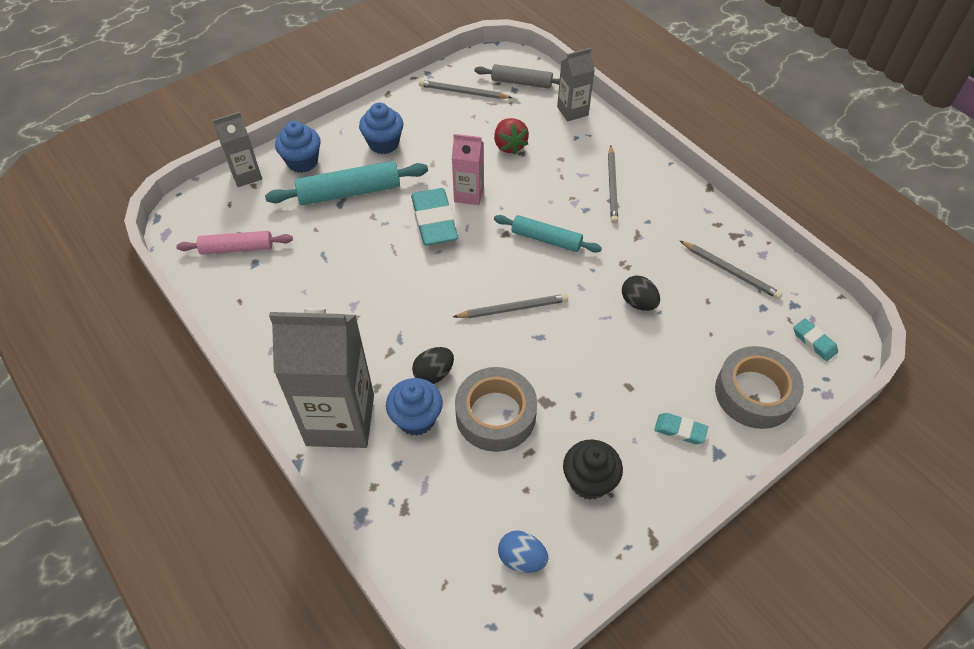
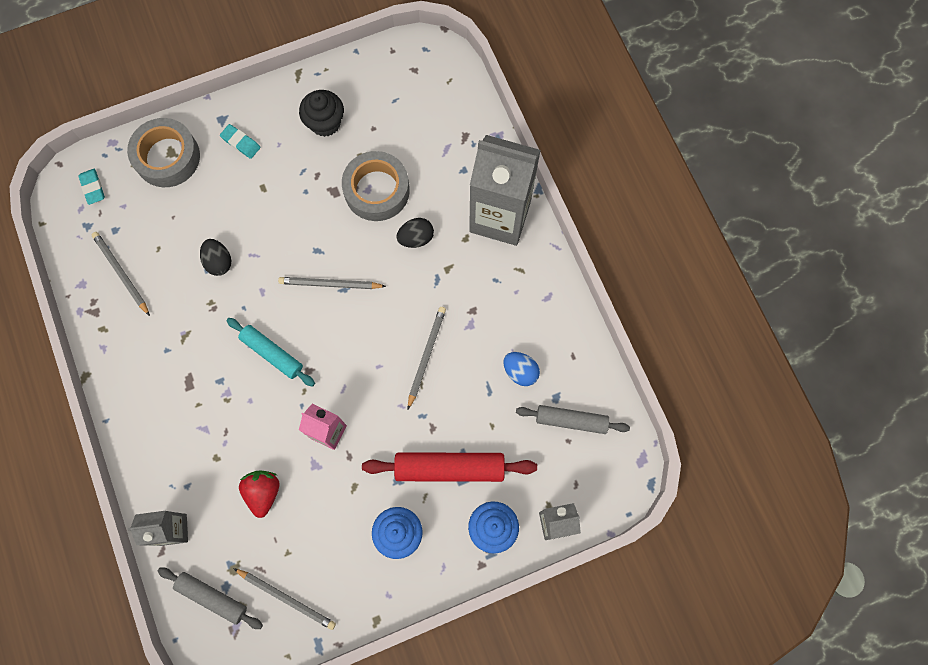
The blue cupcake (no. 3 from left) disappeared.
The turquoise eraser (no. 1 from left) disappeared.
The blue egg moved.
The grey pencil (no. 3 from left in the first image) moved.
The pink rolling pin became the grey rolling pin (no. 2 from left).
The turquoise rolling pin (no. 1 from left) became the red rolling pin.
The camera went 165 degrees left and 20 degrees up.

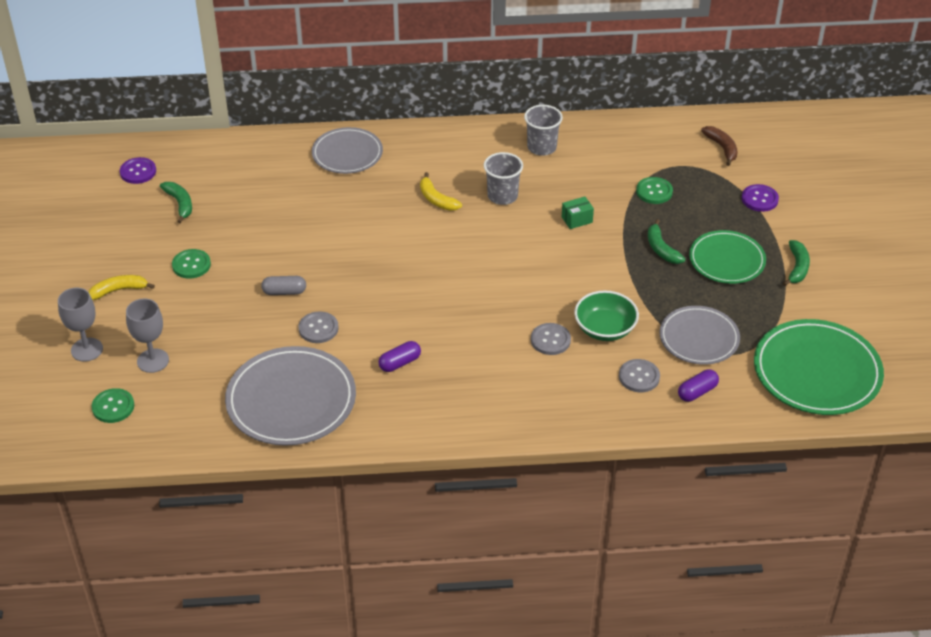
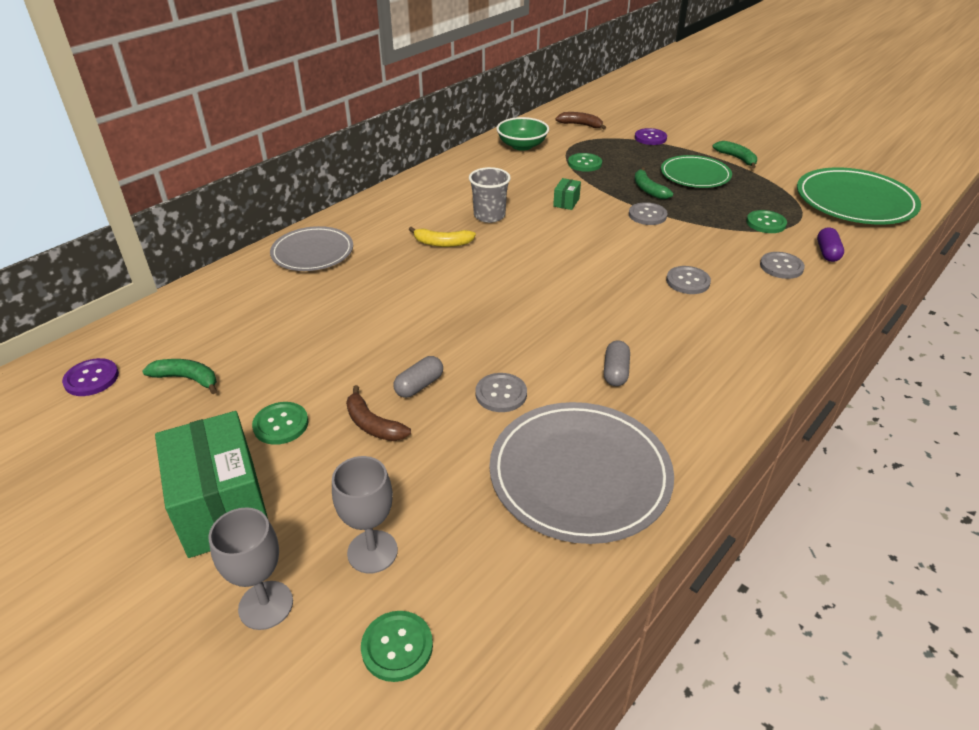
The grey cup (no. 2 from left) disappeared.
The brown banana (no. 1 from left) appeared.
The grey button (no. 2 from left) appeared.
The green bowl moved.
The yellow banana (no. 1 from left) was replaced by the green box (no. 1 from left).
The grey plate (no. 3 from left) was replaced by the green button (no. 4 from left).
The purple capsule (no. 1 from left) became the grey capsule (no. 2 from left).
The green banana (no. 2 from left) turned 45 degrees clockwise.
The camera went 45 degrees left and 5 degrees down.

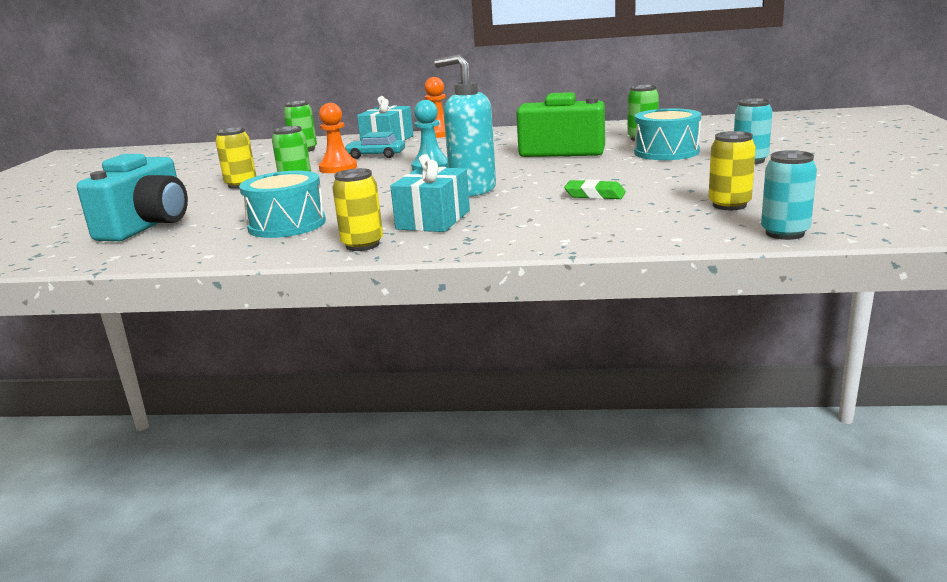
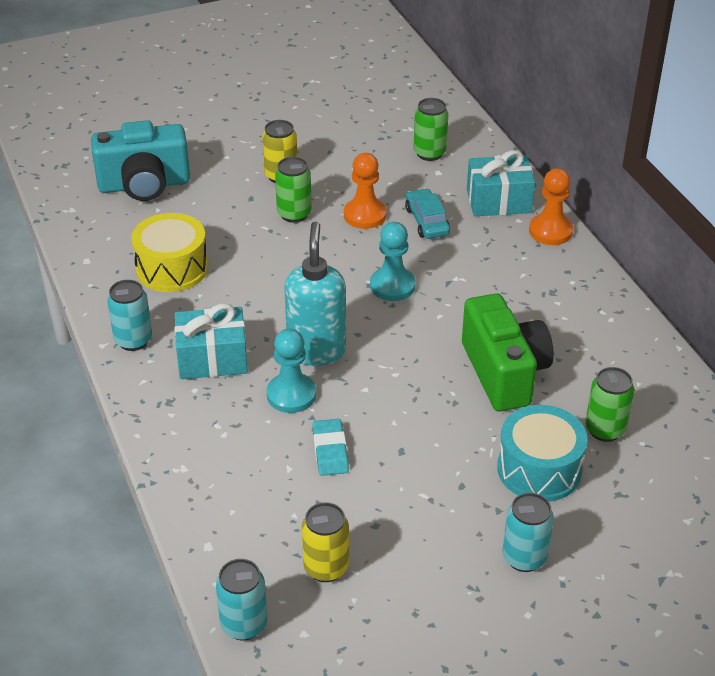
The turquoise pawn (no. 1 from left) appeared.
The turquoise drum (no. 1 from left) became the yellow drum.
The yellow can (no. 2 from left) became the turquoise can (no. 1 from left).
The green eraser became the turquoise eraser.
The camera went 60 degrees right and 20 degrees up.

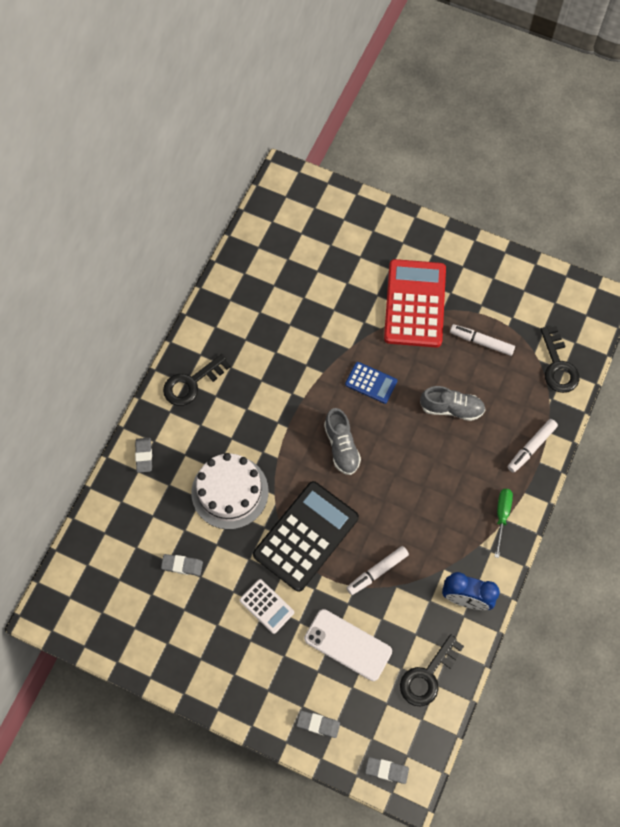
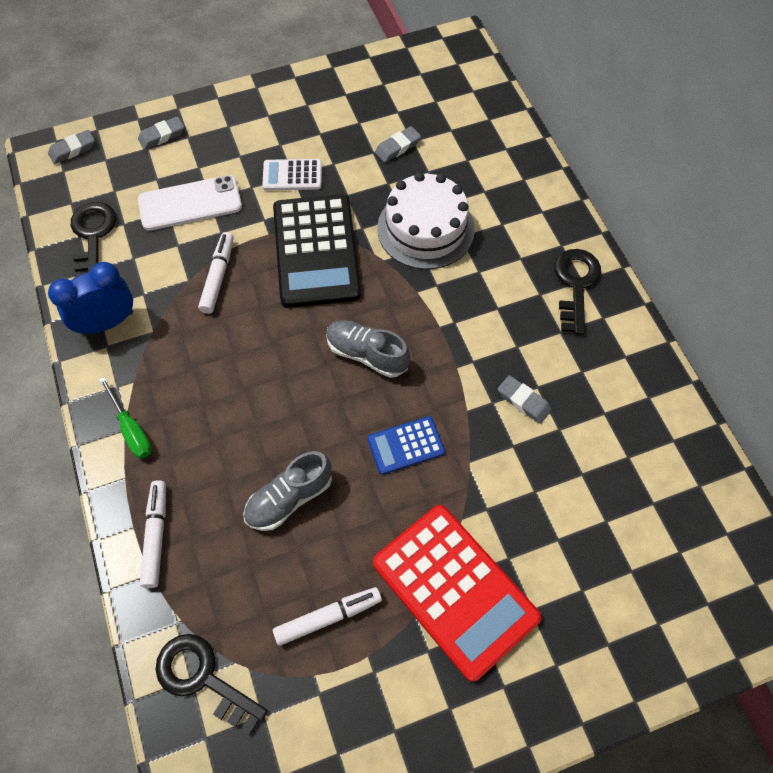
The grey eraser (no. 1 from left in the first image) moved.
The camera went 135 degrees right and 5 degrees down.

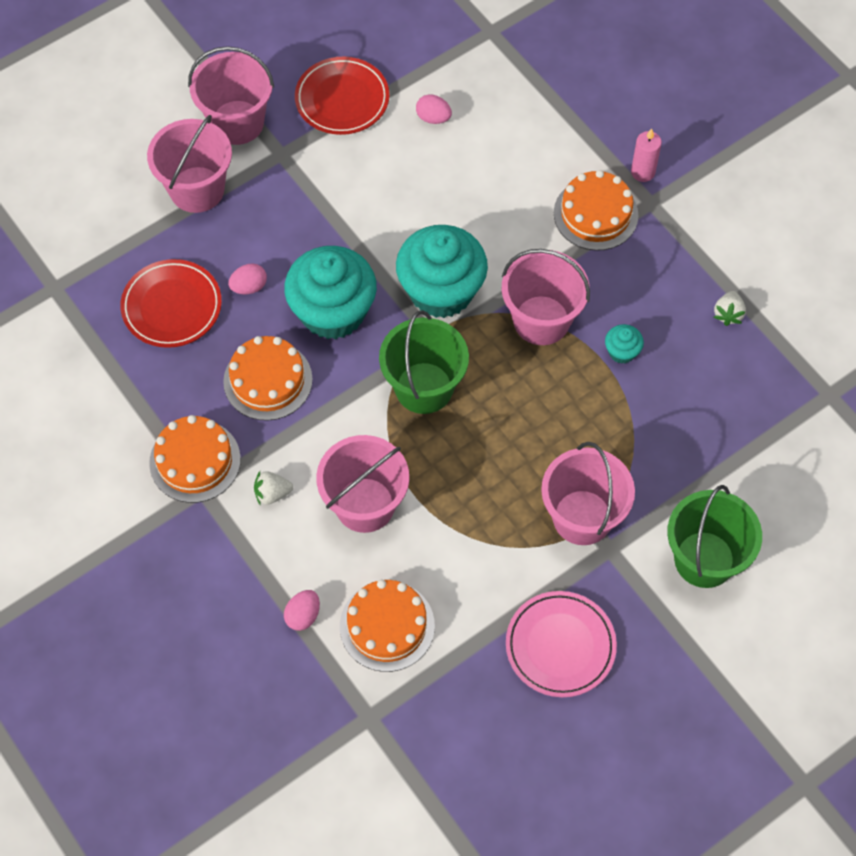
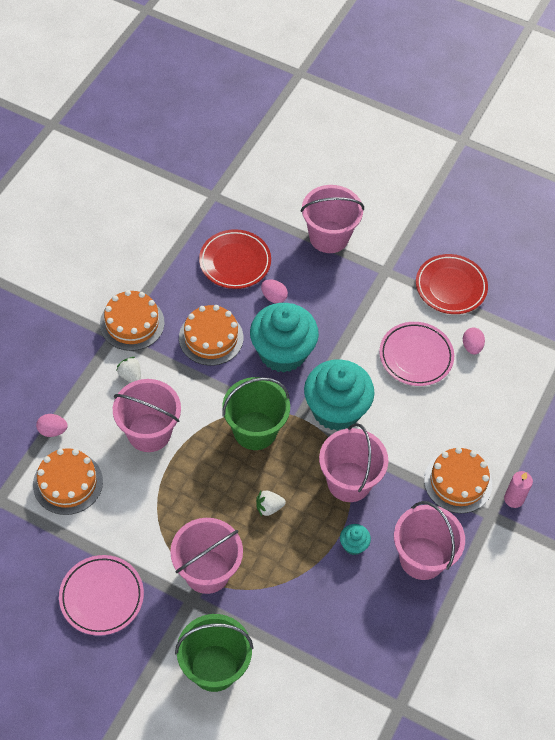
The pink plate (no. 2 from left) appeared.
The pink bucket (no. 2 from left in the first image) moved.
The white strawberry (no. 2 from left) moved.
The camera went 60 degrees right and 5 degrees down.

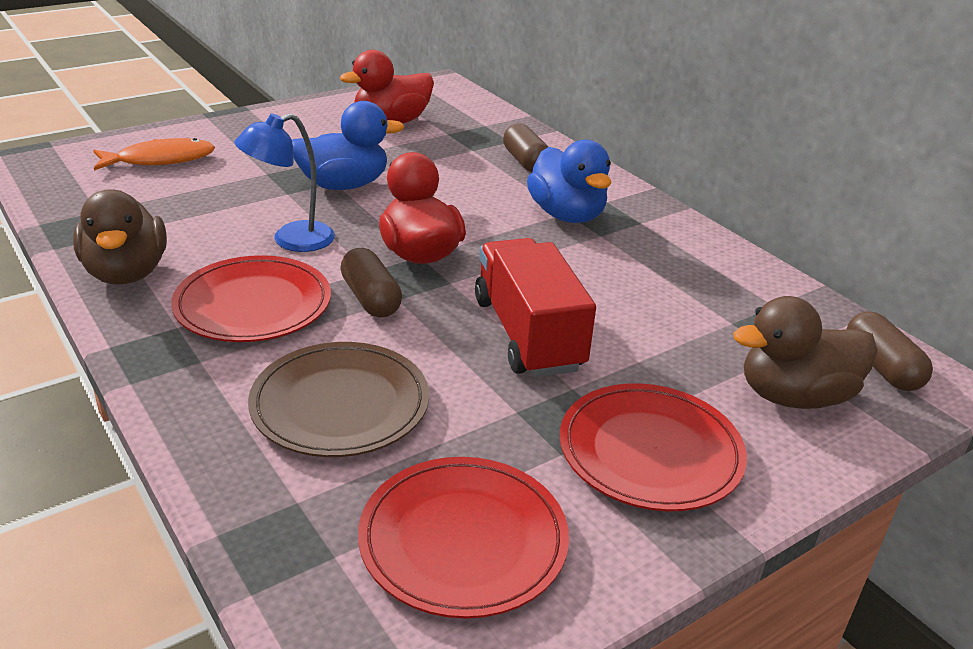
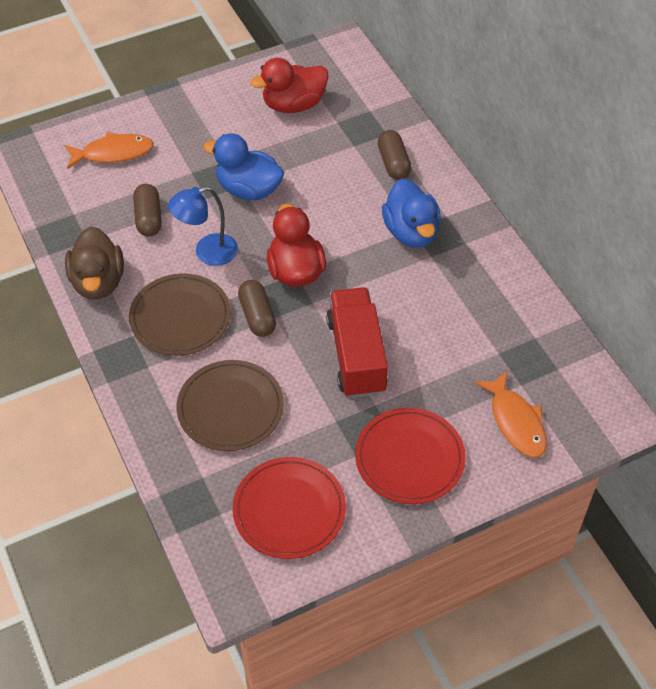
The brown capsule (no. 3 from left in the first image) moved.
The brown duck (no. 2 from left) was replaced by the orange fish (no. 2 from left).
The red plate (no. 1 from left) became the brown plate (no. 1 from left).
The blue duck (no. 1 from left) turned 150 degrees counterclockwise.
The camera went 10 degrees right and 20 degrees up.

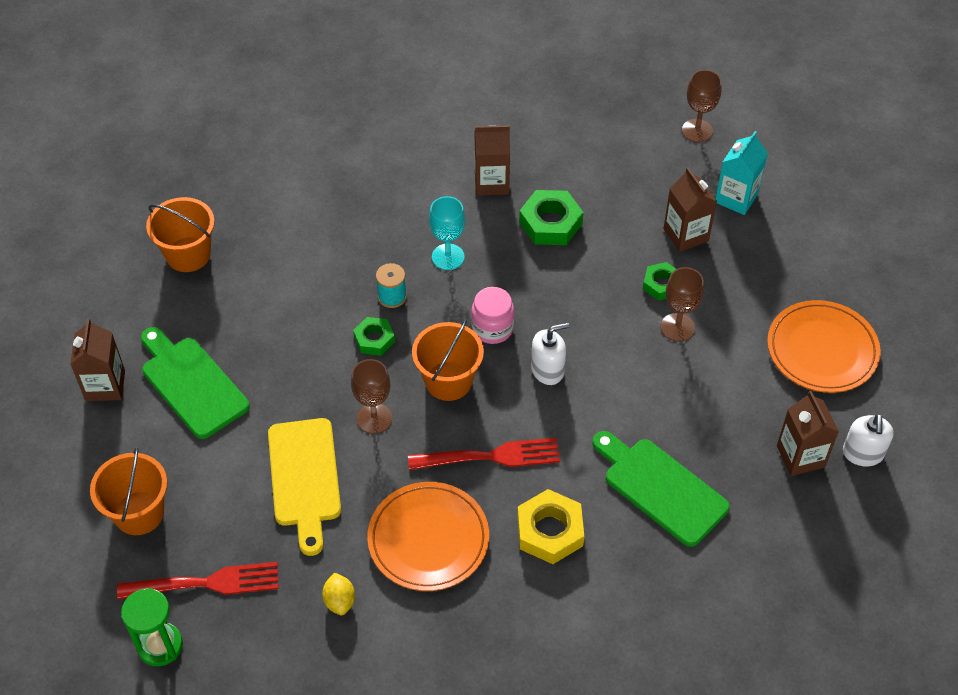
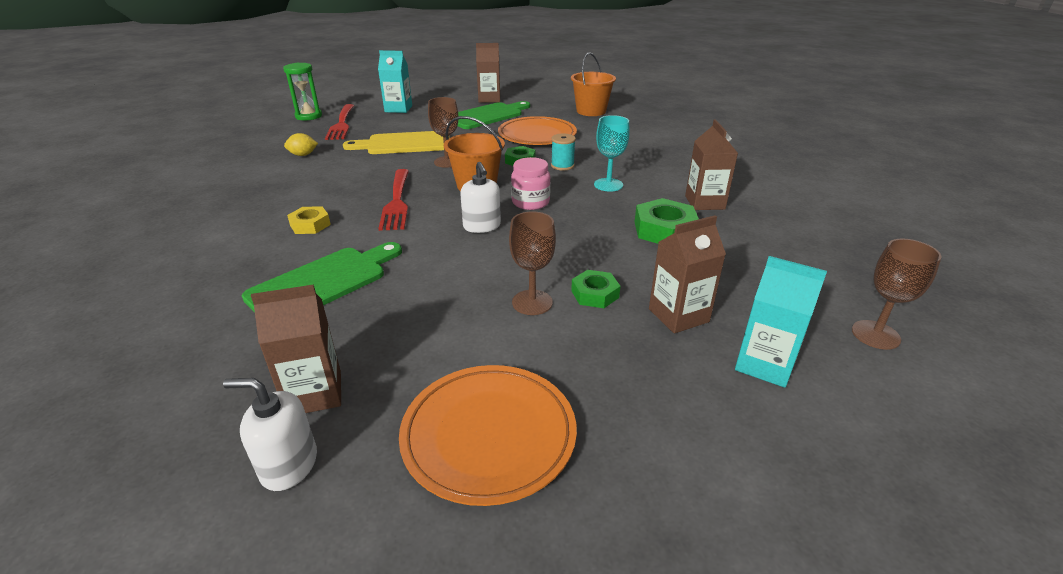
The orange plate (no. 1 from left in the first image) moved.
The orange bucket (no. 1 from left) was replaced by the turquoise carton (no. 1 from left).
The yellow nut changed to 0.62 times the size.
The camera went 90 degrees right and 20 degrees down.

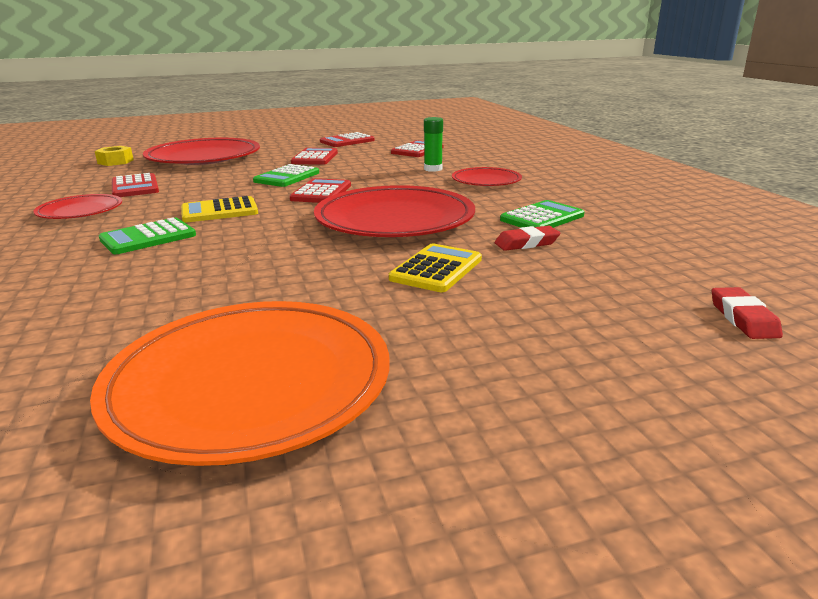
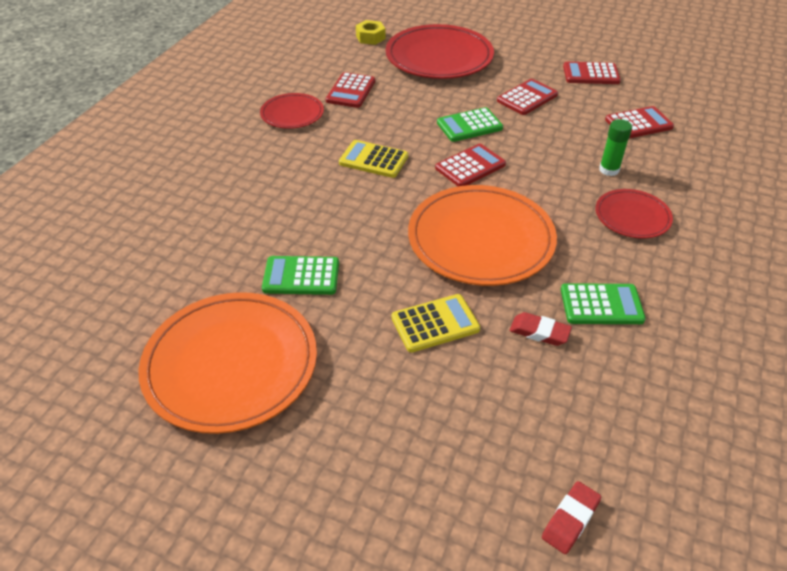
The green calculator (no. 1 from left) moved.
The red plate (no. 3 from left) became the orange plate (no. 2 from left).
The camera went 40 degrees right and 20 degrees up.

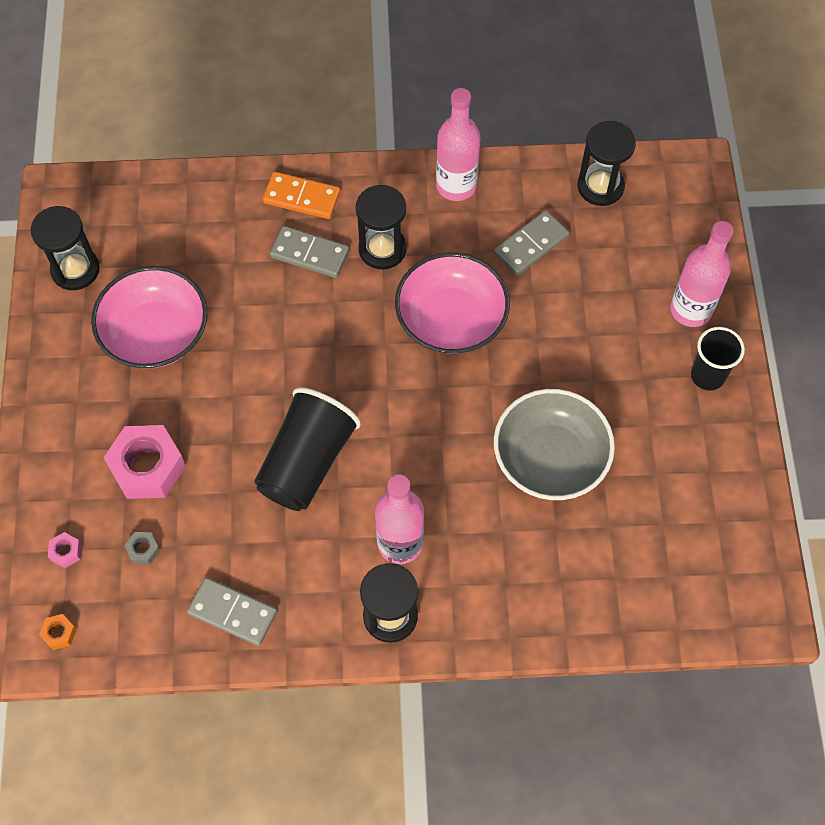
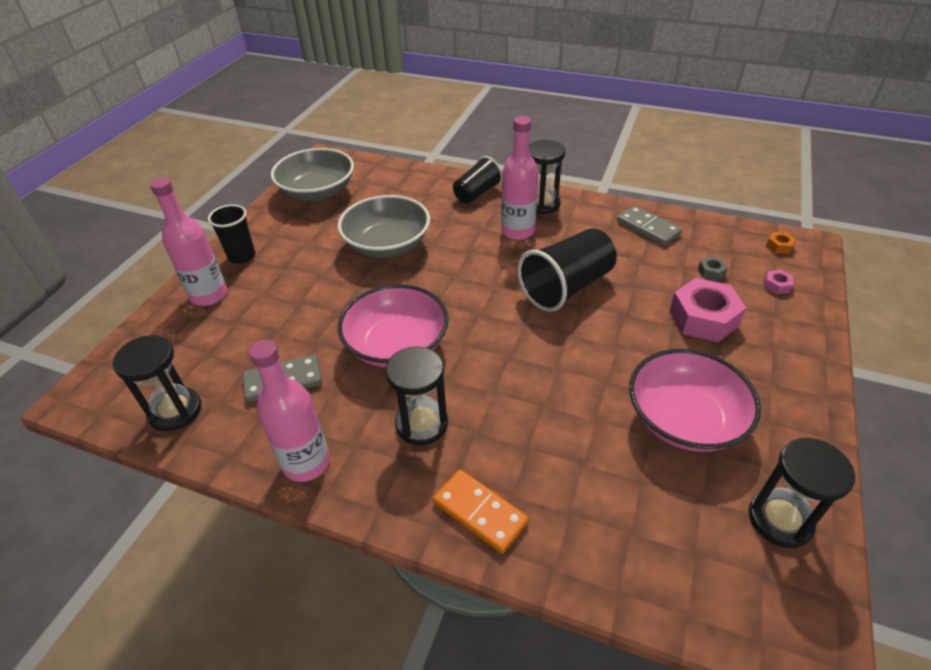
The grey domino (no. 2 from left) disappeared.
The grey bowl (no. 1 from left) appeared.
The black cup (no. 2 from left) appeared.
The camera went 155 degrees left and 20 degrees down.

